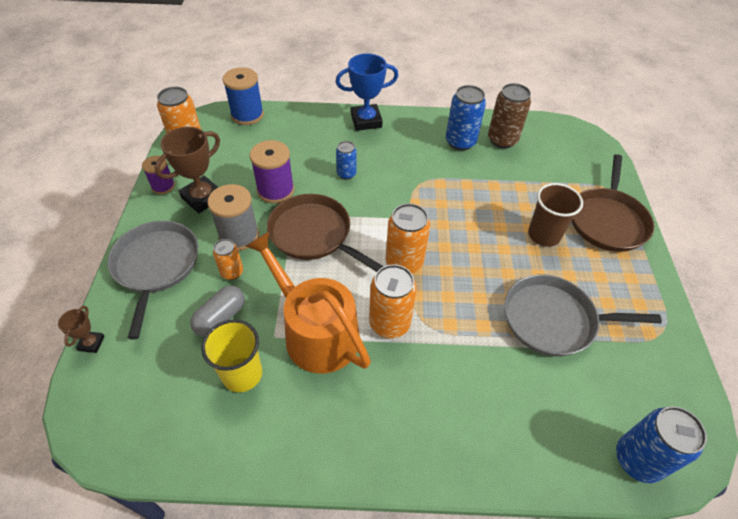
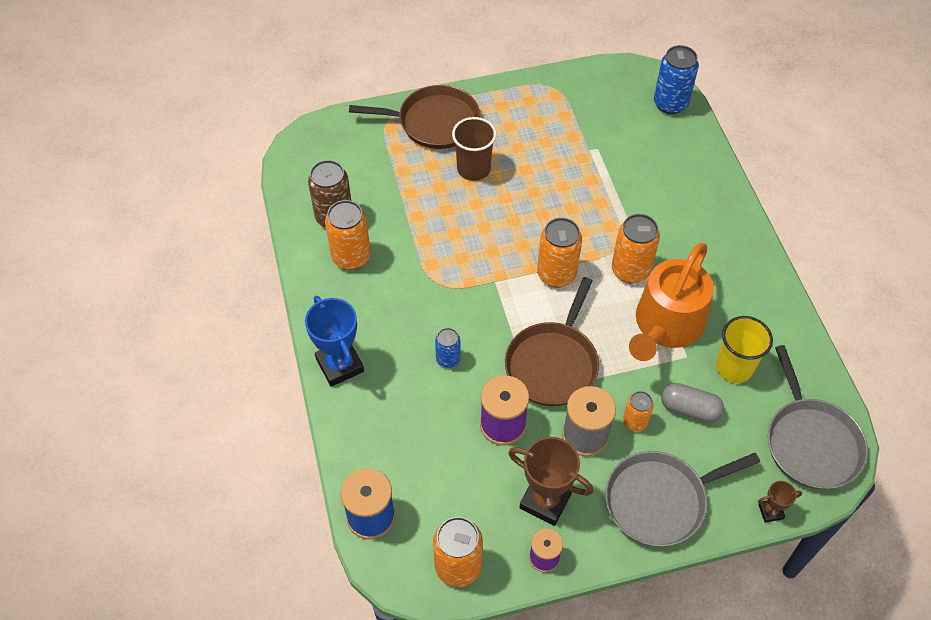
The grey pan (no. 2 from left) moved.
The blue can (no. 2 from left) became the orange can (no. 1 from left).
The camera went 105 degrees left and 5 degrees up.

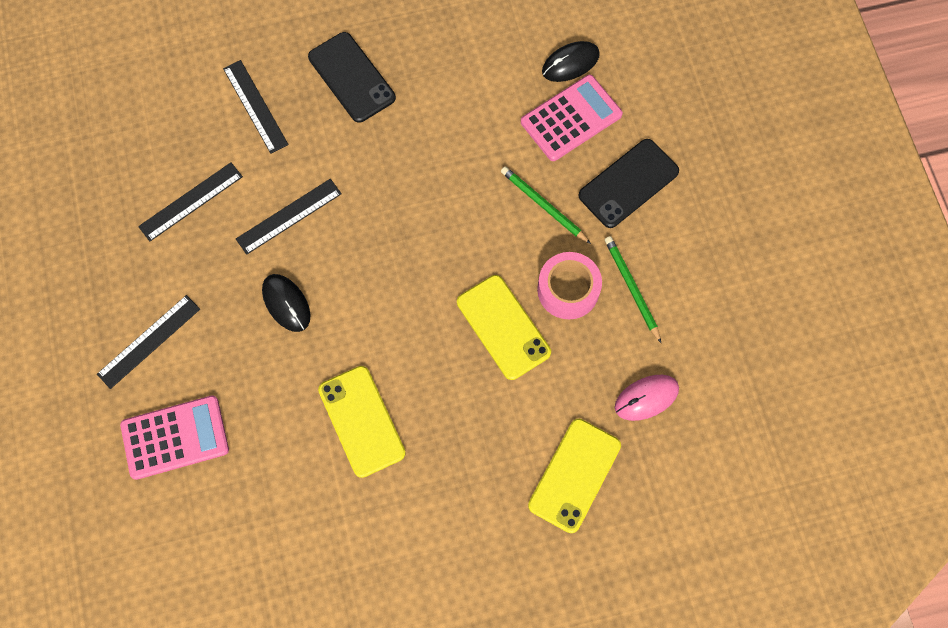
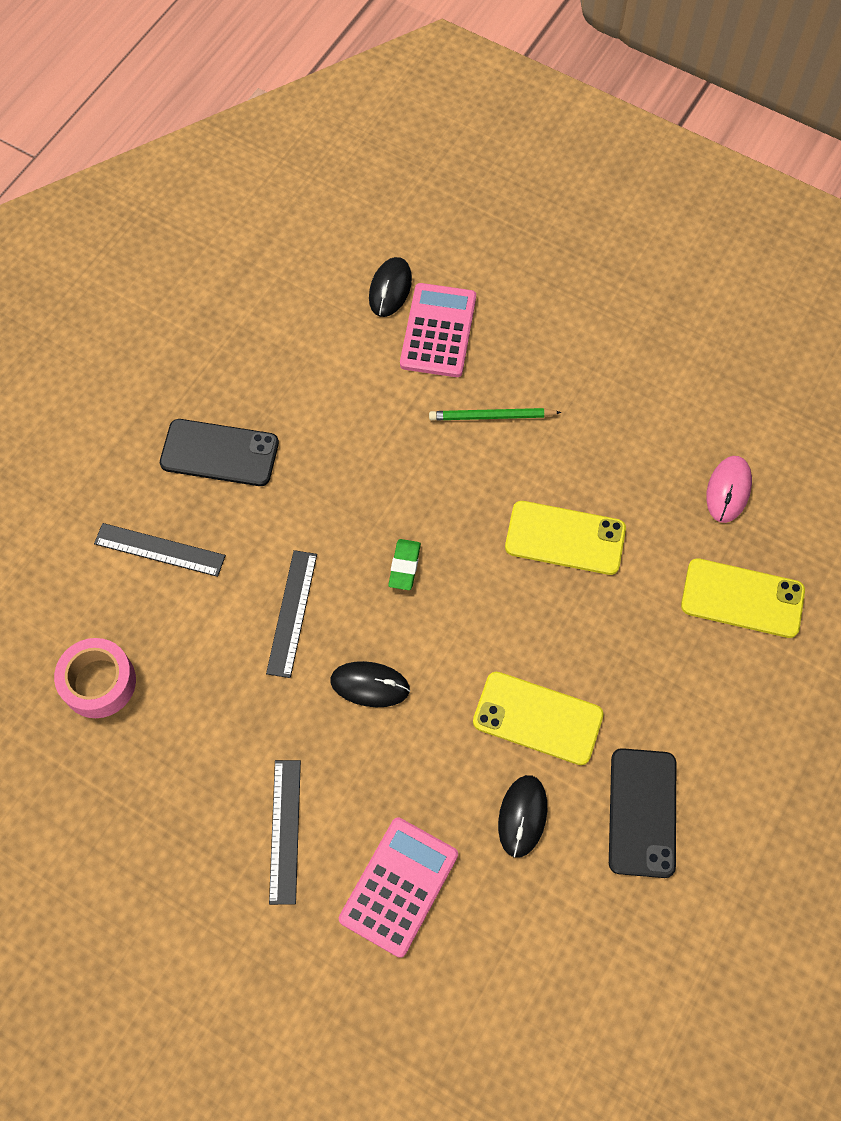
The black ruler (no. 2 from left) disappeared.
The green pencil (no. 2 from left) disappeared.
The green eraser appeared.
The black mouse (no. 3 from left) appeared.
The pink tape moved.
The black phone (no. 2 from left) moved.
The yellow phone (no. 3 from left) turned 60 degrees counterclockwise.
The camera went 45 degrees left and 5 degrees down.

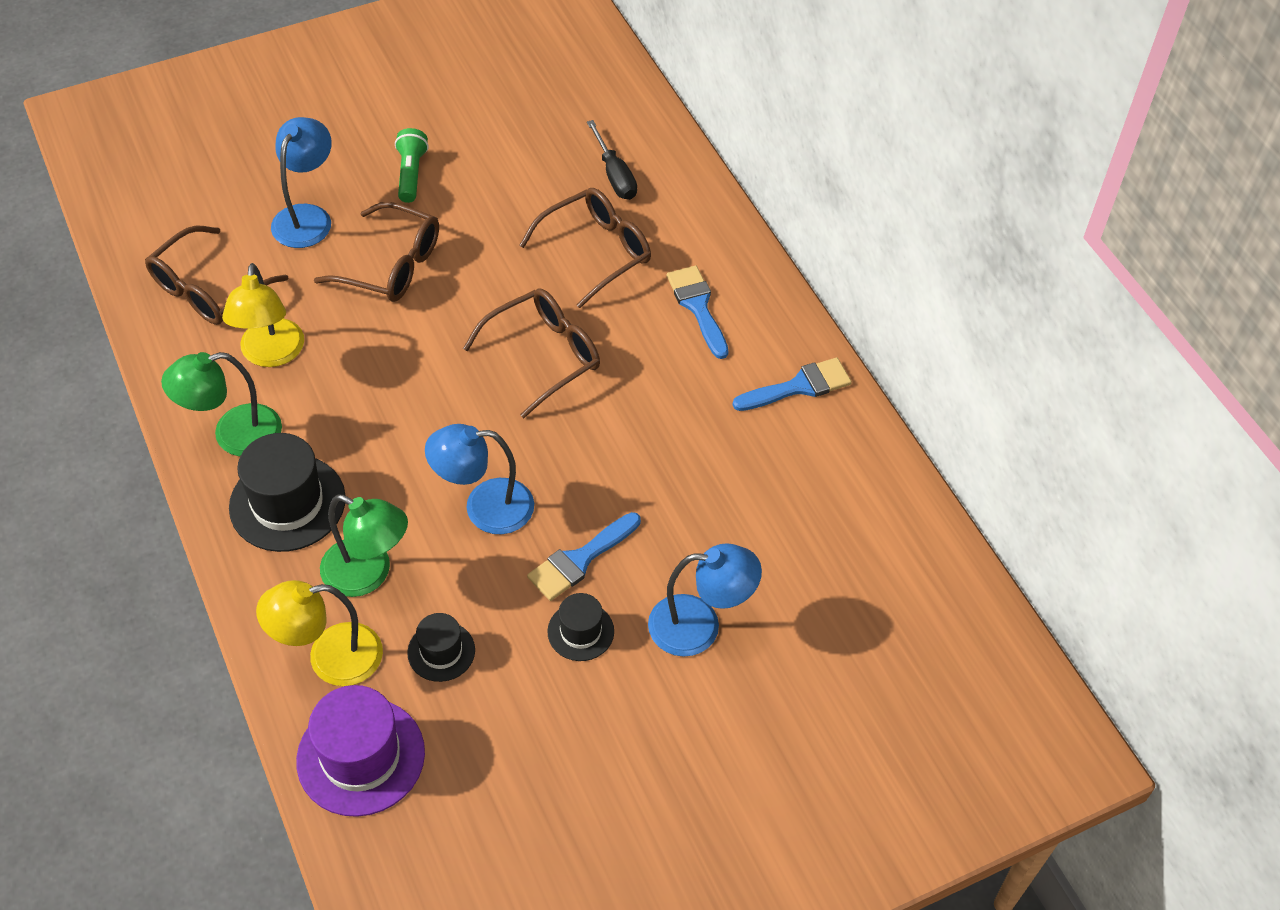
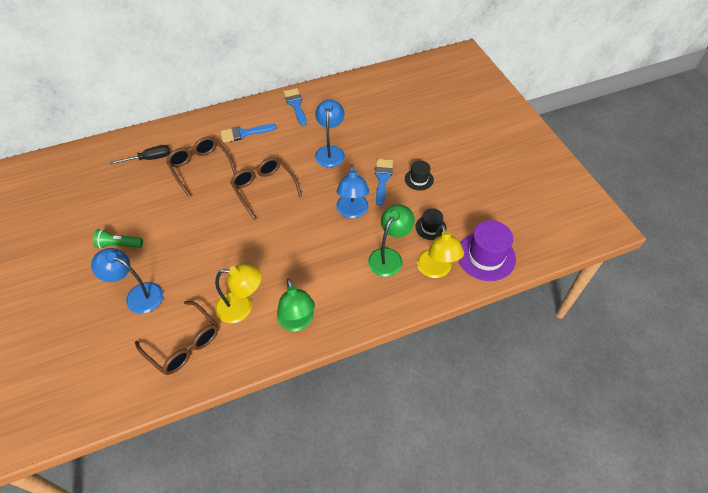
The black hat (no. 1 from left) disappeared.
The brown glasses (no. 2 from left) disappeared.
The blue lamp (no. 3 from left in the first image) moved.
The blue brush (no. 1 from left in the first image) turned 135 degrees counterclockwise.
The camera went 85 degrees left and 0 degrees up.

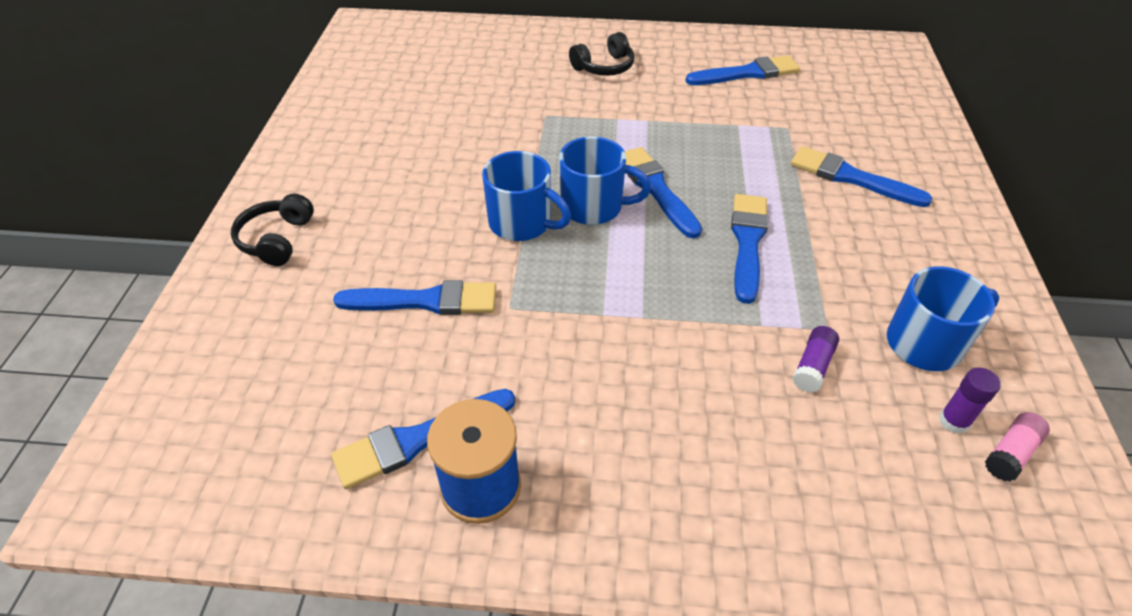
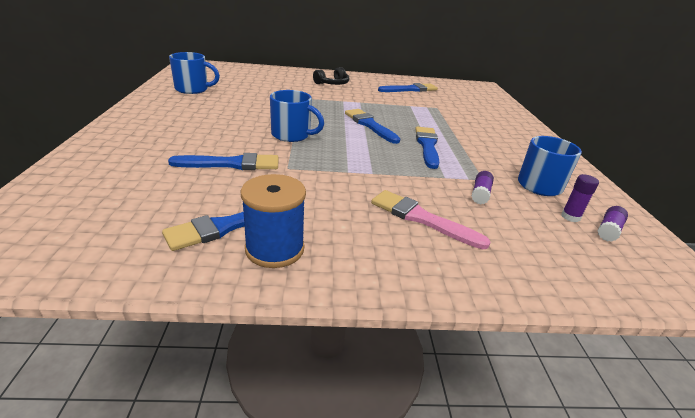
The black headphones (no. 1 from left) disappeared.
The blue brush (no. 6 from left) disappeared.
The pink brush appeared.
The blue mug (no. 2 from left in the first image) moved.
The pink glue stick became the purple glue stick (no. 3 from left).
The camera went 10 degrees left and 15 degrees down.

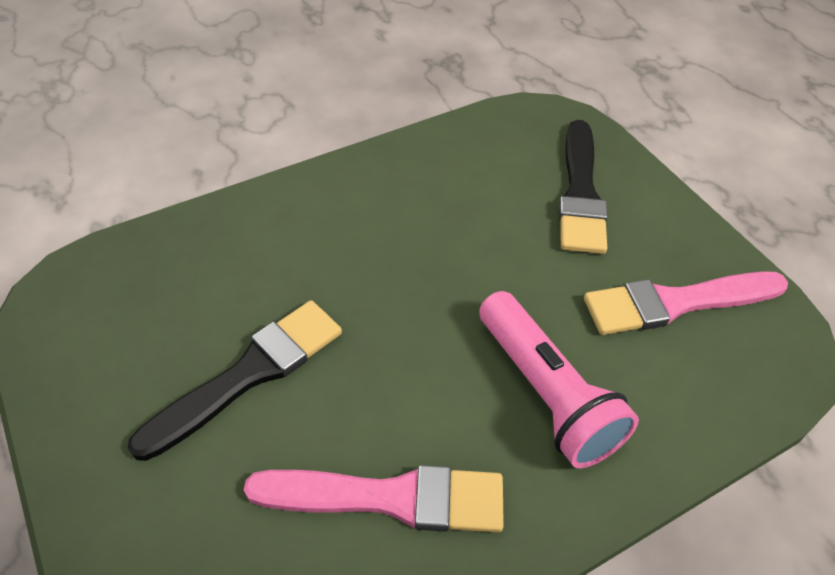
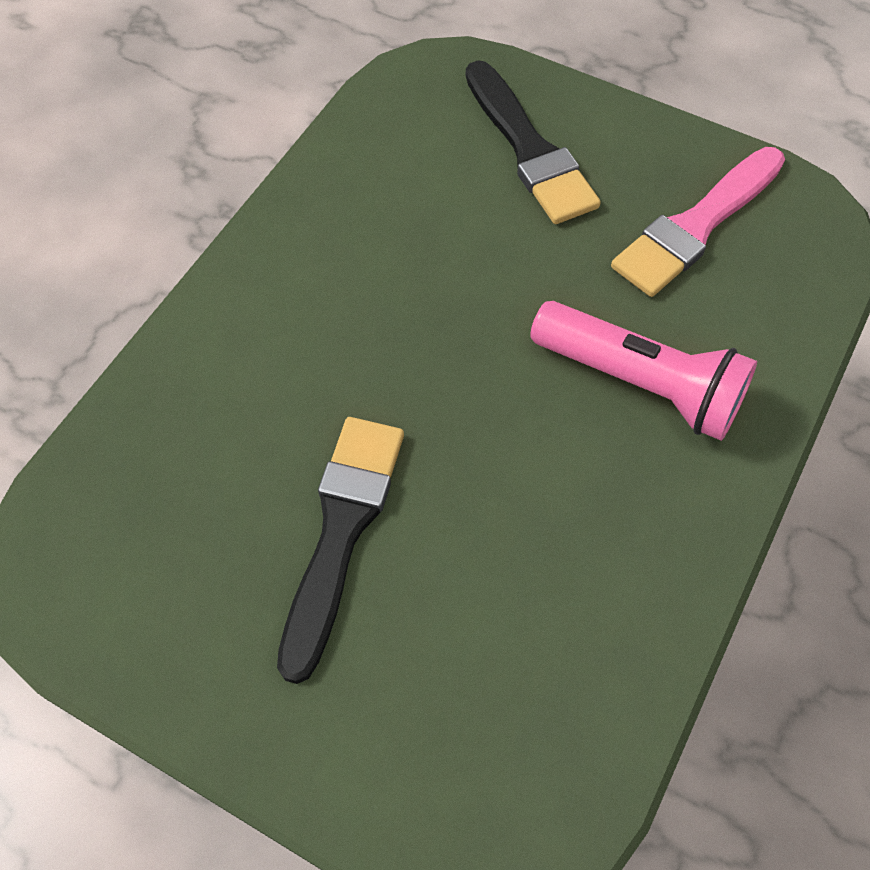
The pink brush (no. 1 from left) disappeared.
The camera went 30 degrees left and 10 degrees up.

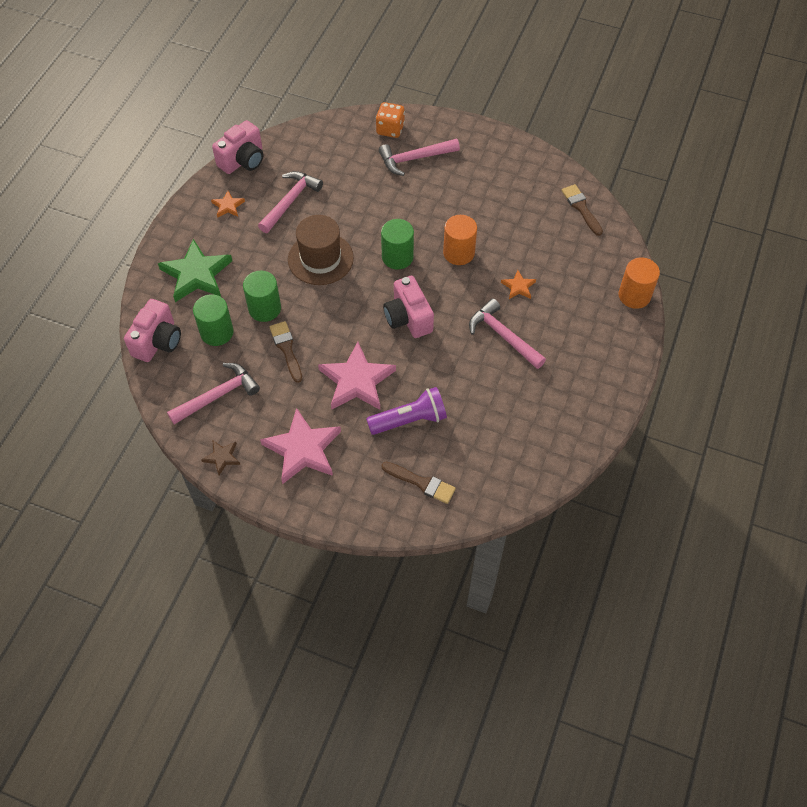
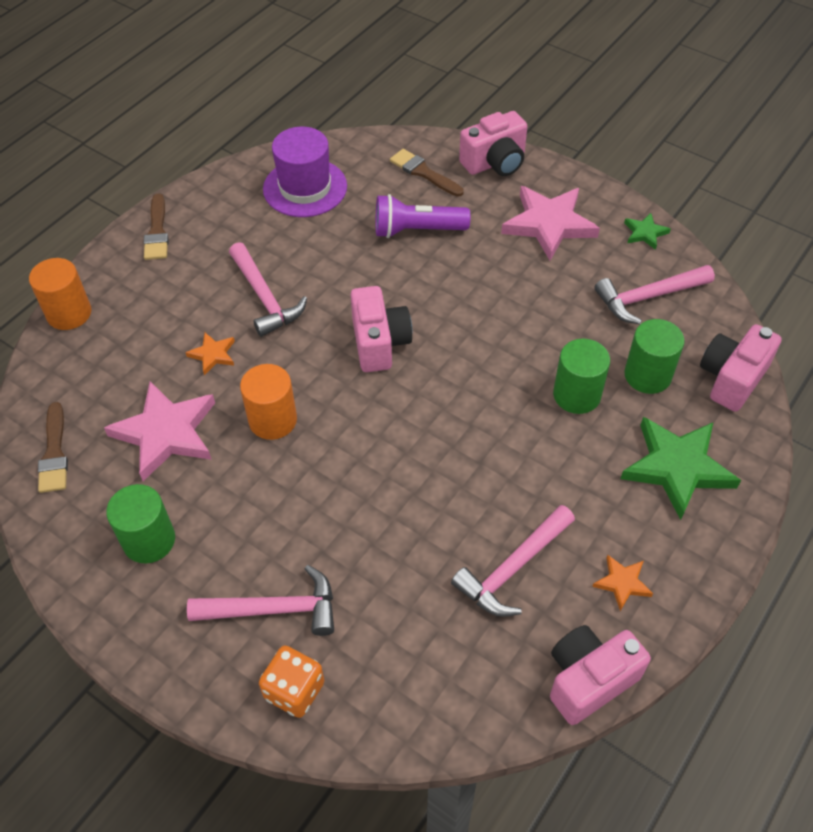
The brown hat disappeared.
The purple hat appeared.
The pink camera (no. 2 from left) appeared.
The brown brush (no. 1 from left in the first image) moved.
The pink star (no. 2 from left in the first image) moved.
The green cylinder (no. 3 from left in the first image) moved.
The brown star became the green star (no. 1 from left).
The camera went 165 degrees left and 5 degrees down.

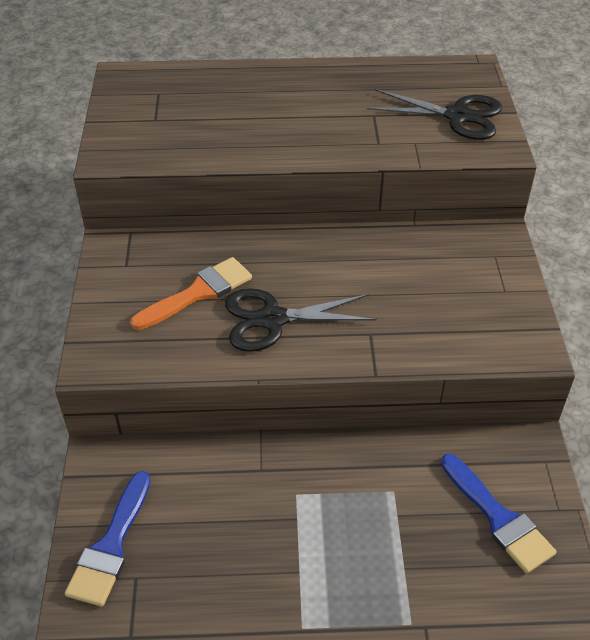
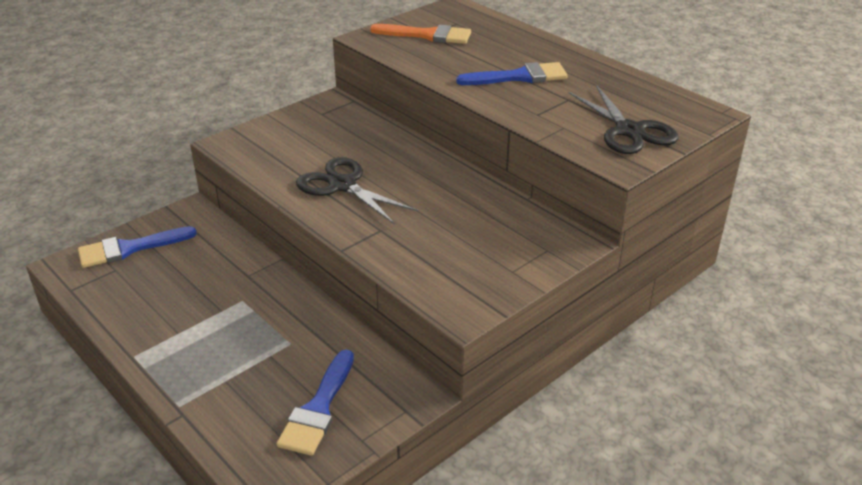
The blue brush (no. 3 from left) appeared.
The orange brush moved.
The camera went 50 degrees right and 10 degrees down.

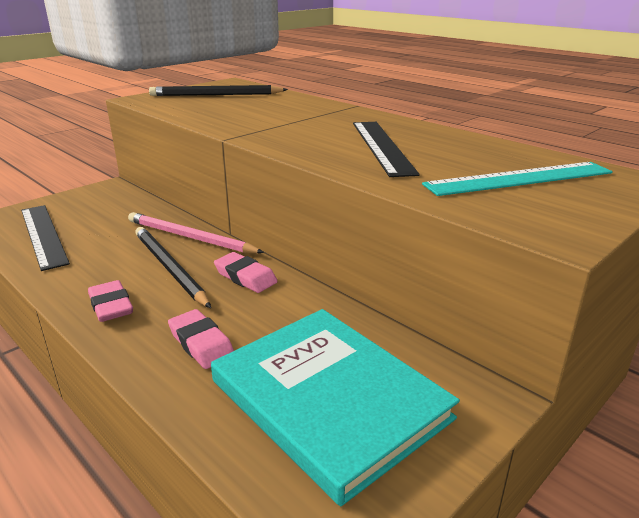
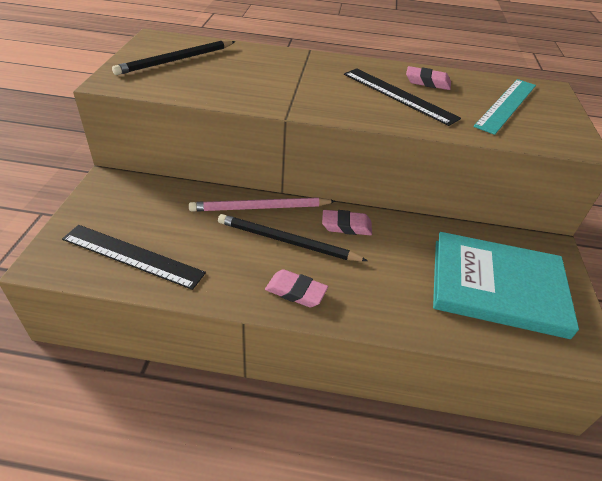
The pink eraser (no. 2 from left in the first image) moved.
The camera went 40 degrees left and 15 degrees up.

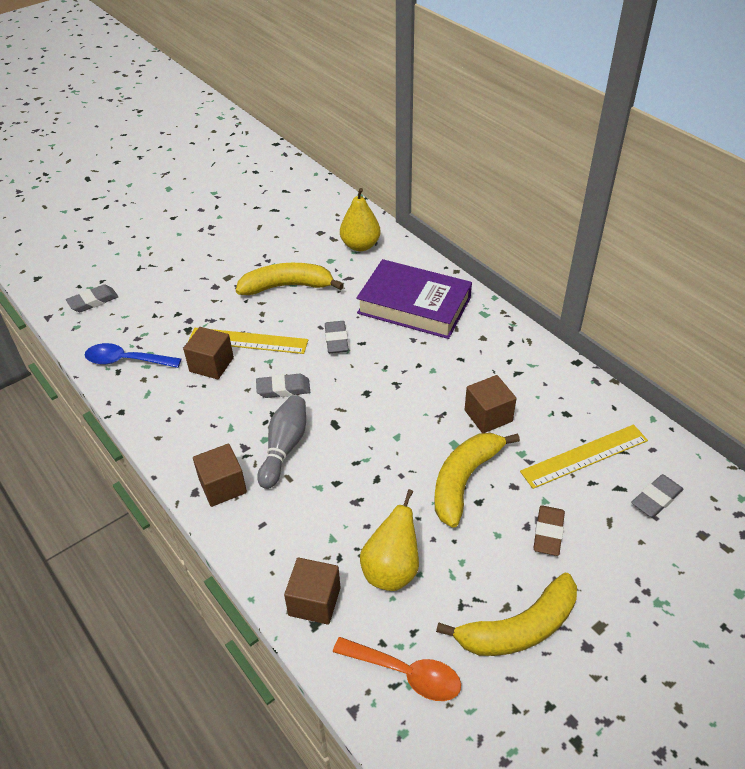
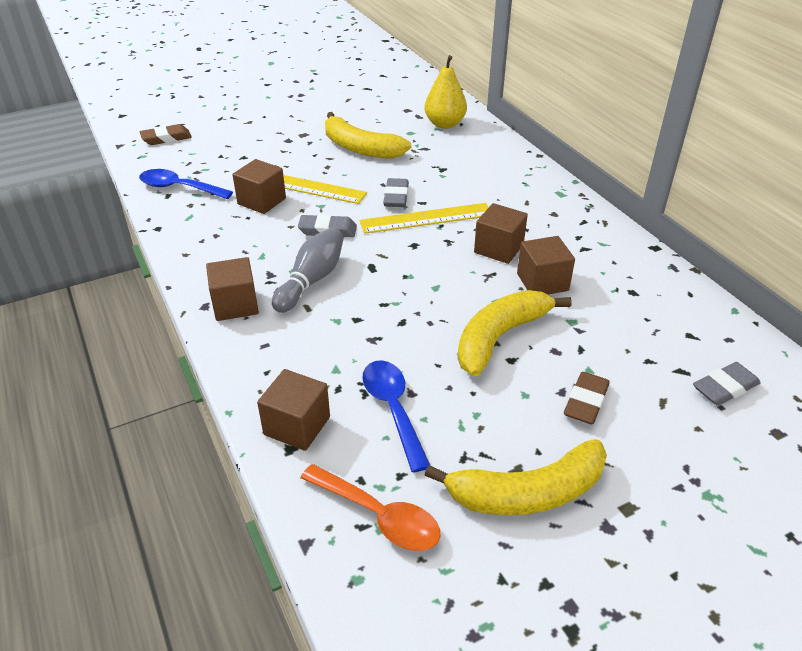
The purple book disappeared.
The brown cube (no. 4 from left) appeared.
The yellow ruler (no. 2 from left) moved.
The yellow pear (no. 2 from left) was replaced by the blue spoon (no. 2 from left).
The grey eraser (no. 1 from left) became the brown eraser (no. 1 from left).
The yellow banana (no. 1 from left) turned 150 degrees counterclockwise.
The camera went 10 degrees right and 5 degrees down.

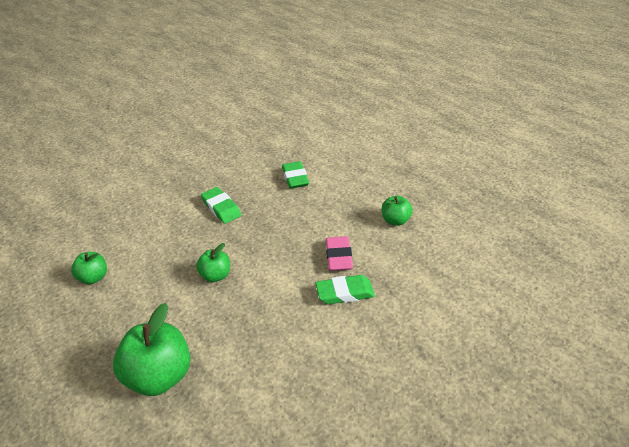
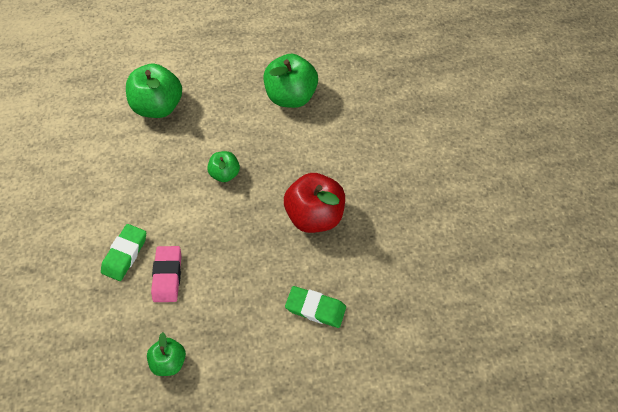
The green eraser (no. 1 from left) was replaced by the red apple.
The pink eraser turned 60 degrees clockwise.
The green apple (no. 1 from left in the first image) changed to 1.82 times the size.
The camera went 120 degrees right and 20 degrees up.

